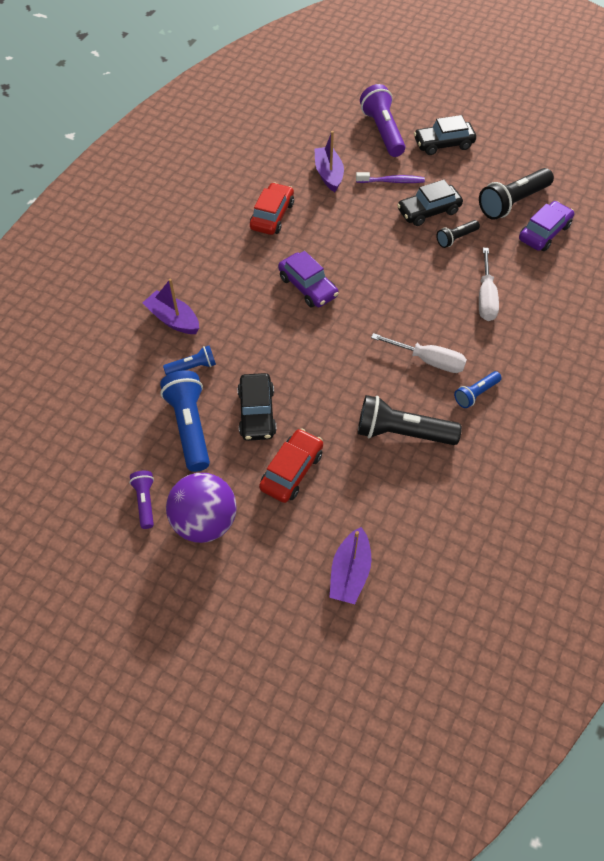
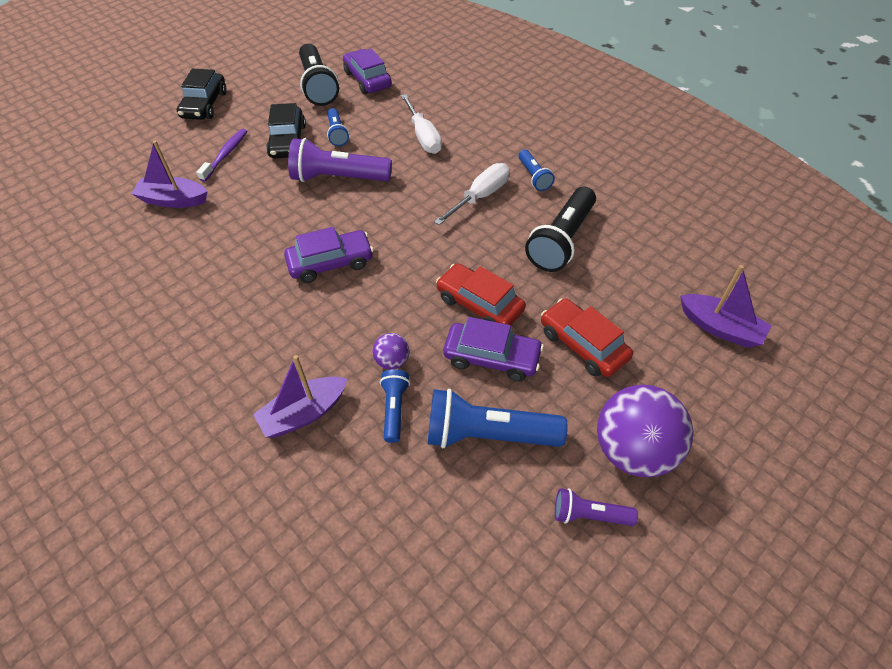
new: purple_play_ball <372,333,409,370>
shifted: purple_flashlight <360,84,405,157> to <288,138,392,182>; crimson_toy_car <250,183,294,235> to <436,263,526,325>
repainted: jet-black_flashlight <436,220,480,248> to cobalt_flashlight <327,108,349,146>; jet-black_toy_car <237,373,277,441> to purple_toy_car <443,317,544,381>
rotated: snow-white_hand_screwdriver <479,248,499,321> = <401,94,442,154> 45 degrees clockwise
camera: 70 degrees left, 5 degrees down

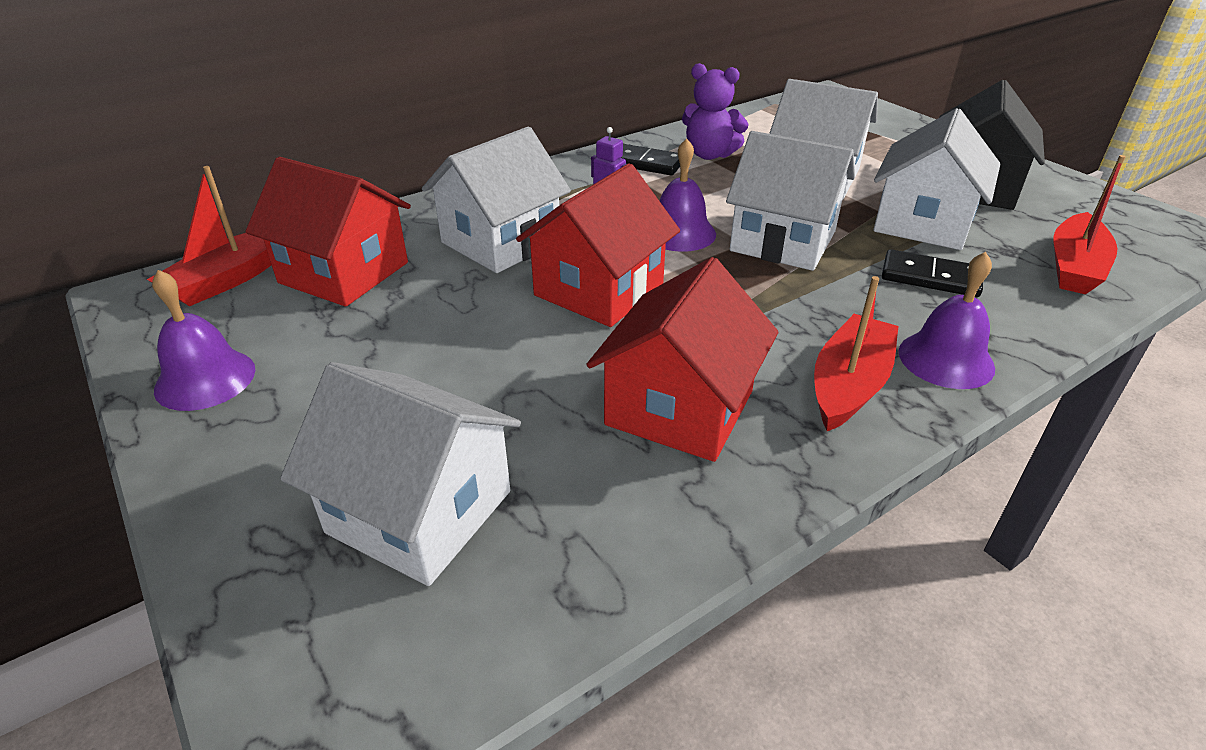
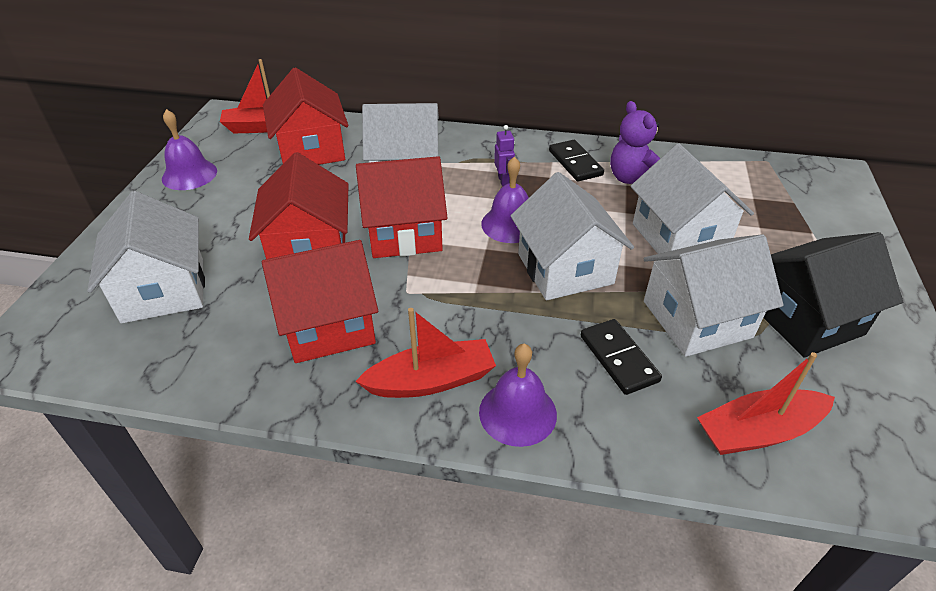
new: crimson_cottage <249,152,349,259>
camera: 45 degrees right, 5 degrees up

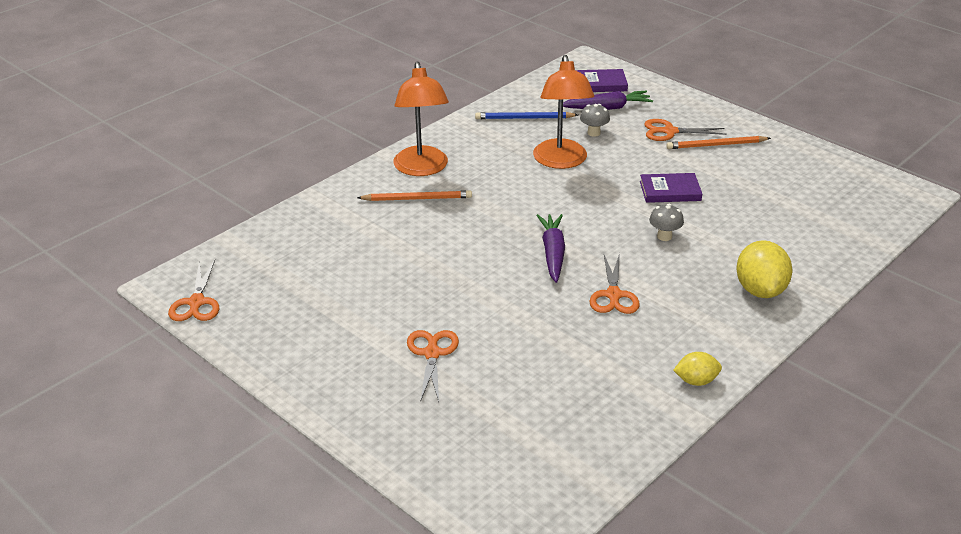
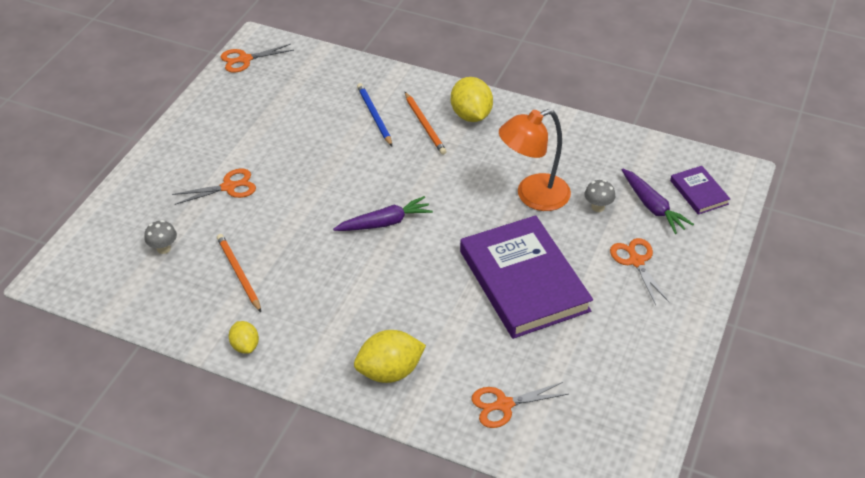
shifted: grey_toadstool <649,204,684,241> to <144,220,177,254>; orange-coloured_pencil <666,136,771,149> to <217,234,261,312>; cobalt_pencil <475,112,578,119> to <357,83,392,146>; orange-coloured_shears <590,253,640,314> to <471,382,569,428>
swapped: orange-coloured_reading_lamp <393,62,449,176> to bright_yellow_toy_lemon <451,77,493,122>
scaled: purple_hardcover <640,173,702,203> = <460,215,593,339> x2.20
camera: 70 degrees right, 10 degrees up

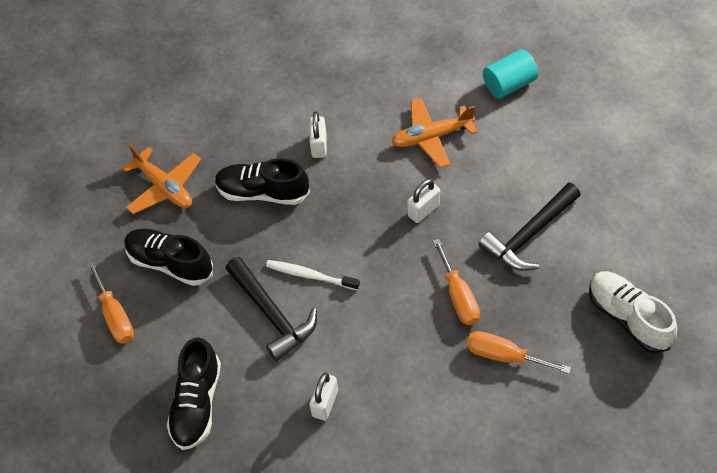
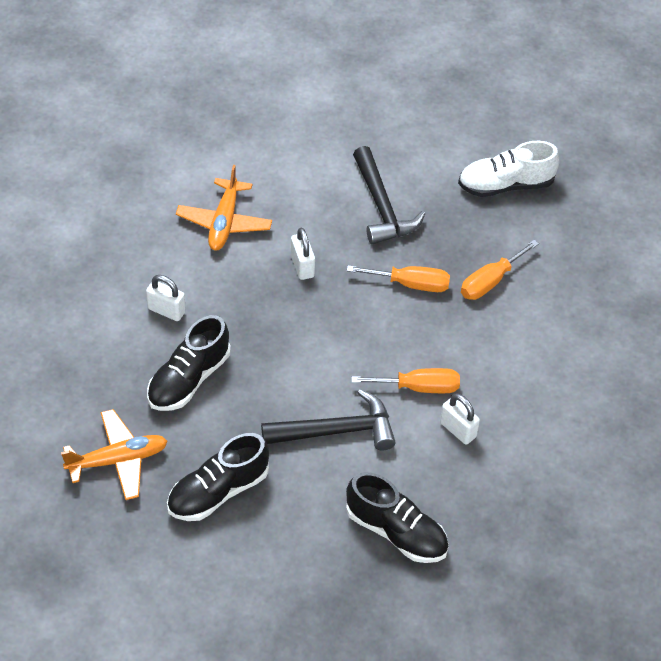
gone: snow-white_toothbrush <266,260,360,290>; aqua_solid_cylinder <483,49,538,99>
shifted: orange-coloured_hand_screwdriver <87,262,134,344> to <351,368,460,393>
camera: 70 degrees left, 5 degrees down

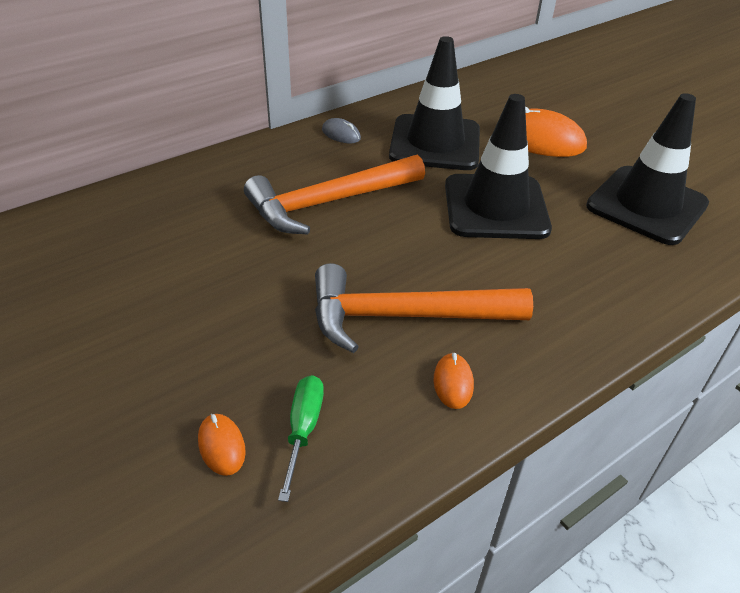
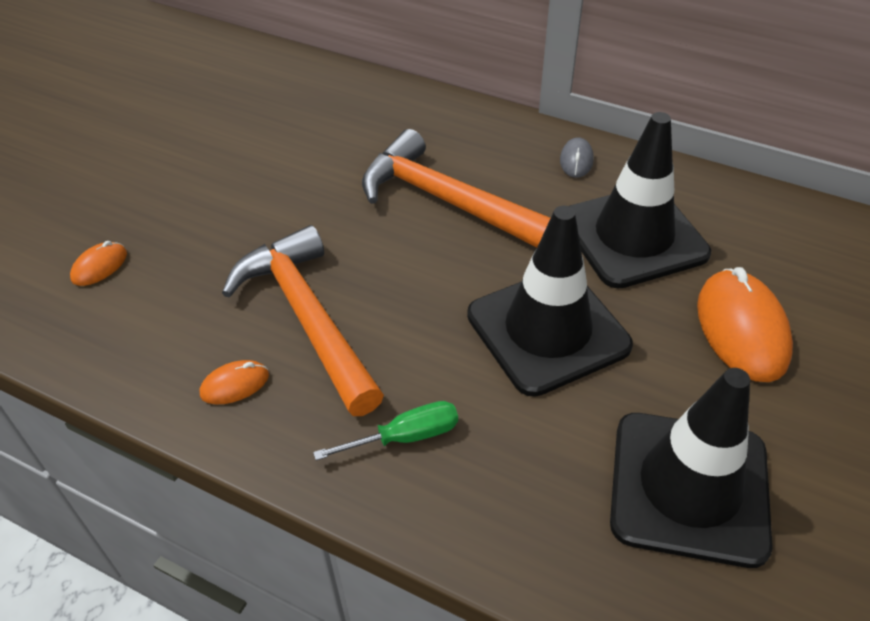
shifted: emerald_hand_screwdriver <278,375,324,502> to <313,401,458,460>
camera: 65 degrees right, 5 degrees up

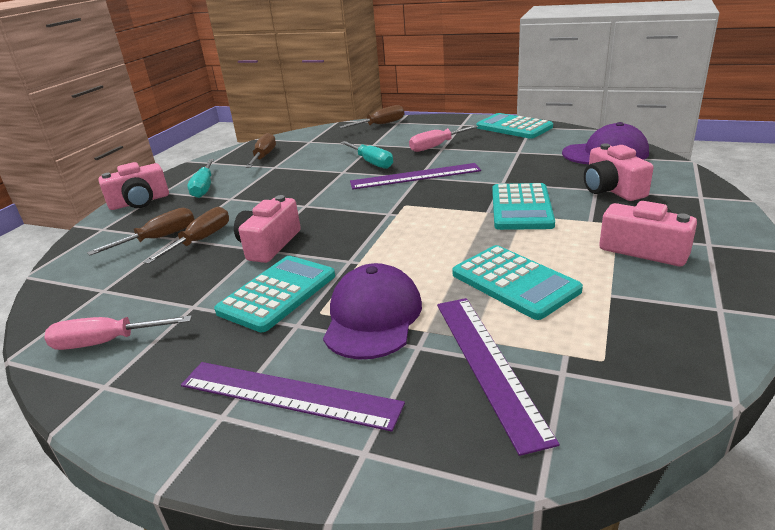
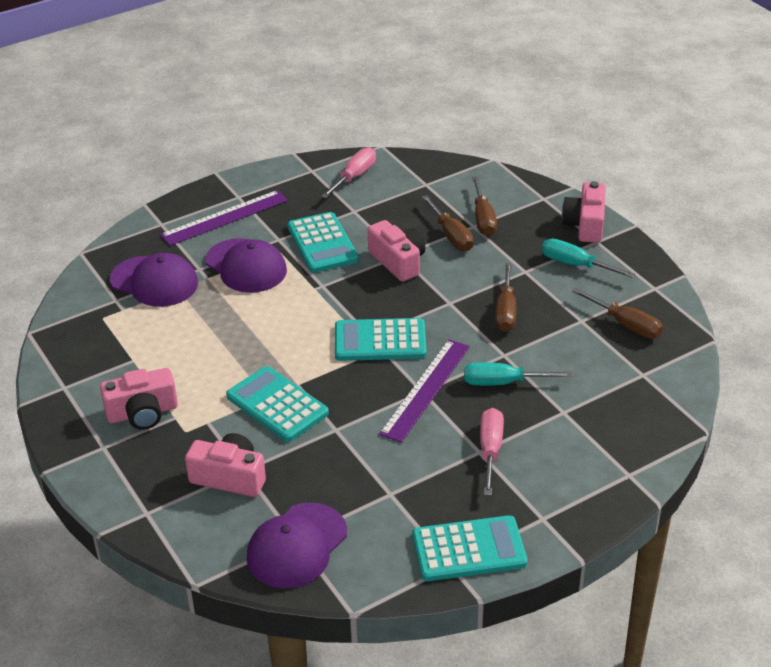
shifted: aqua_pocket_calculator <452,245,583,320> to <335,318,427,361>; brown_hand_screwdriver <339,105,404,128> to <495,263,517,332>
swapped: purple_ruler <437,298,559,456> to purple_baseball_cap <110,253,198,307>
camera: 125 degrees right, 10 degrees up

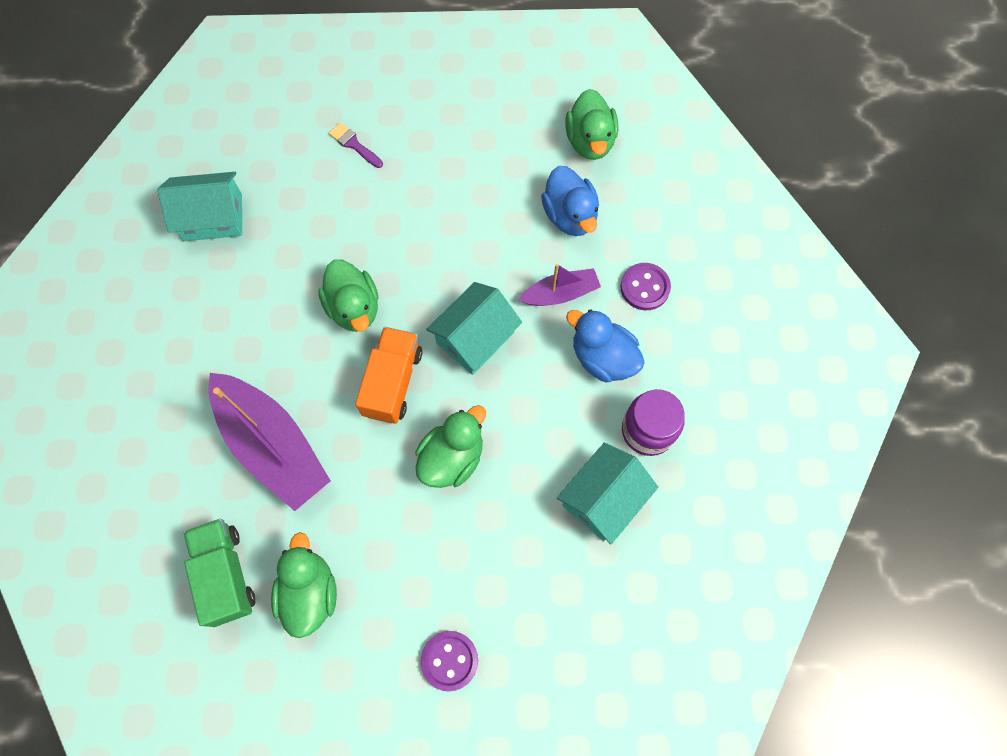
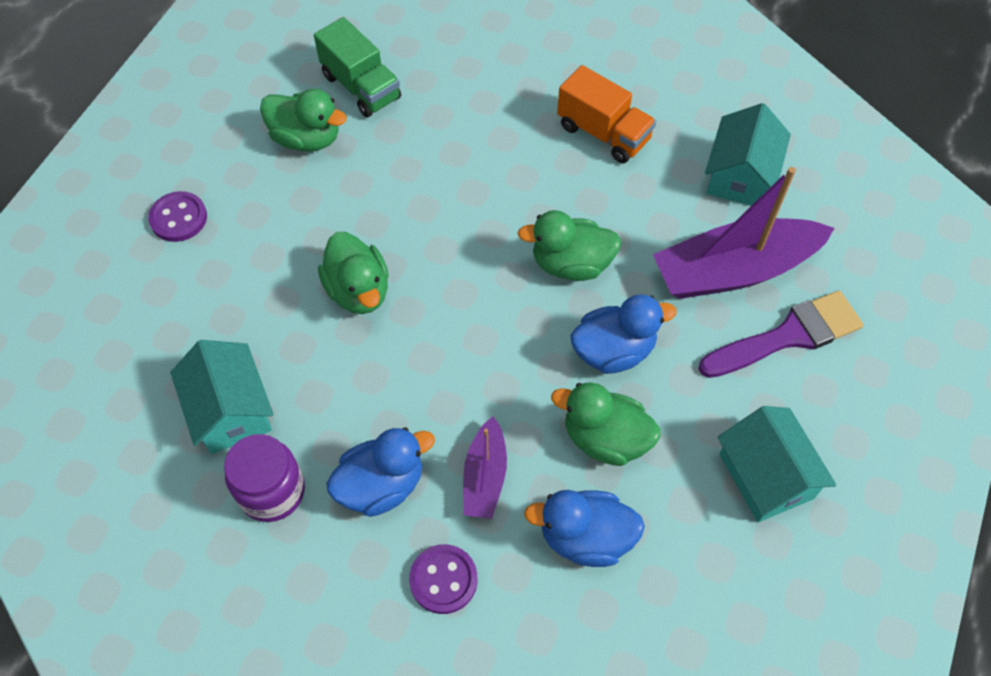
new: cobalt_duck <570,294,677,374>
shifted: emerald_duck <565,89,618,160> to <551,382,660,466>; orange-coloured_truck <355,327,422,424> to <557,65,656,163>; purple_boat <208,373,331,511> to <653,167,835,299>; aqua_cottage <426,282,522,375> to <718,406,836,522>
rotated: emerald_truck <184,519,255,627> = <314,17,401,117> 45 degrees clockwise
scaled: purple_paintbrush <329,122,383,168> = <698,291,864,378> x2.02
camera: 115 degrees right, 10 degrees down

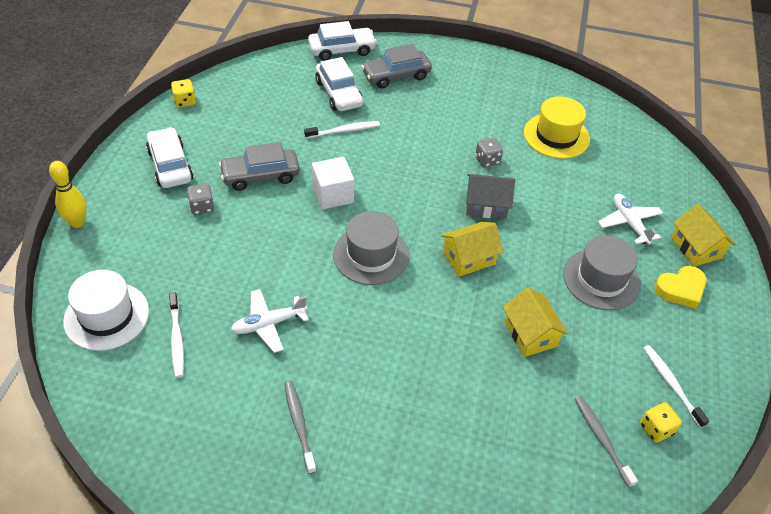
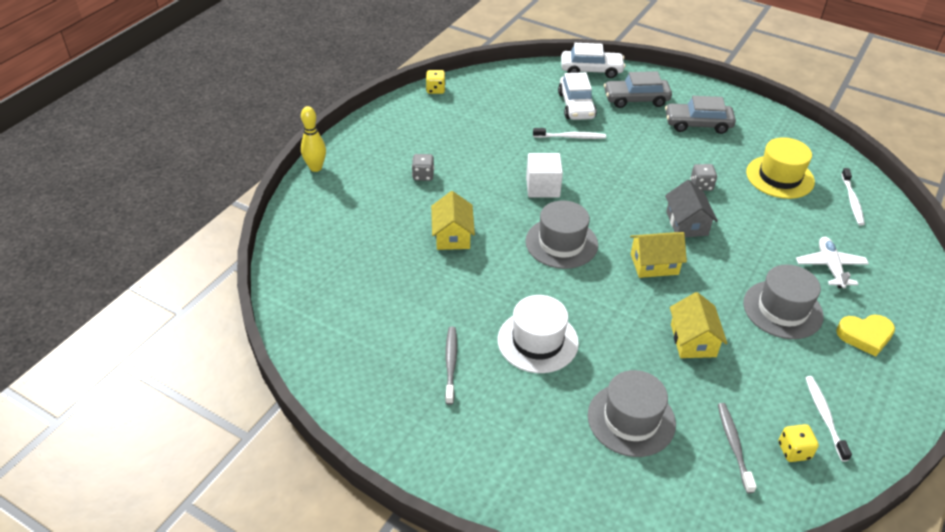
gone: snow-white_toy_car <146,127,193,188>; snow-white_toy_plane <231,289,309,353>
new: grey_tall_hat <588,370,676,457>
shifted: bright_yellow_cottage <671,204,736,267> to <431,191,475,250>; snow-white_tall_hat <63,270,149,351> to <498,295,579,373>; grey_toy_car <219,142,300,191> to <665,96,736,134>; snow-white_toothbrush <169,293,184,378> to <841,168,865,225>
rotated: grey_cottage <466,174,515,219> = <665,180,718,237> 60 degrees clockwise
camera: 20 degrees right, 5 degrees down

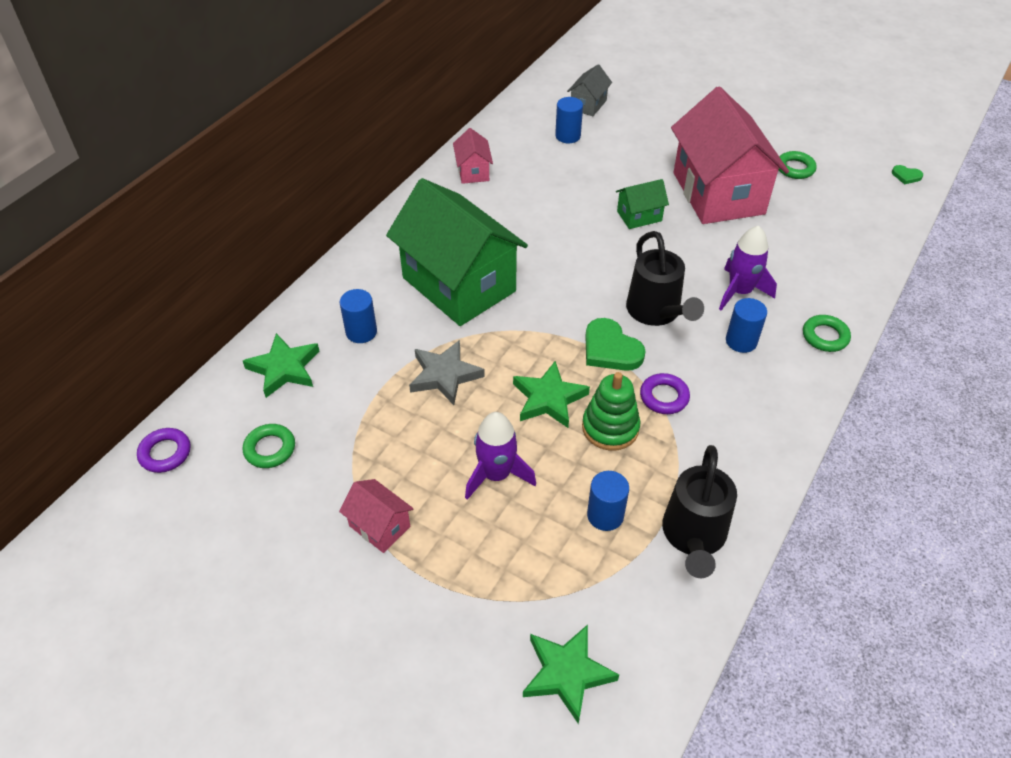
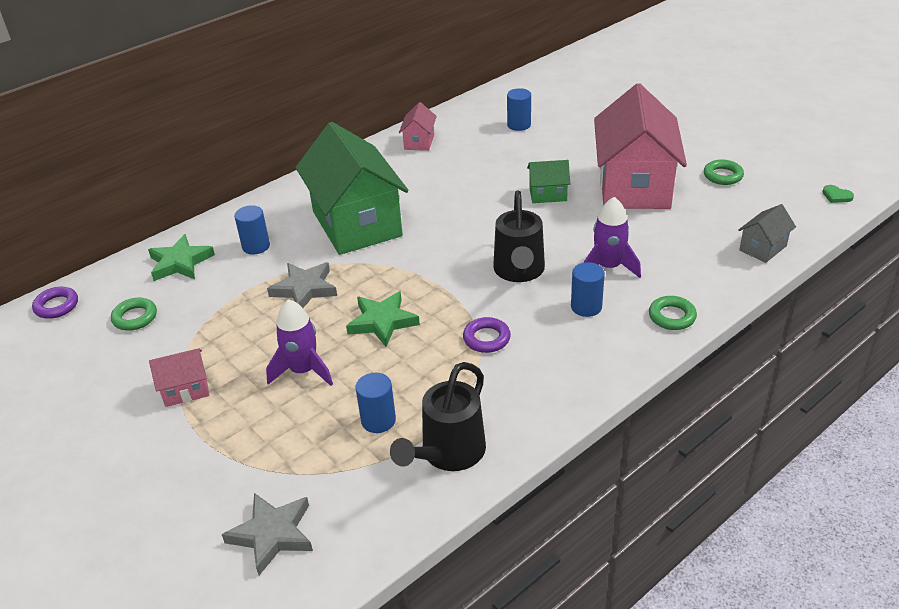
gone: emerald_ring_stacker <582,372,640,451>; emerald_heart_shape <585,318,646,371>
shifted: grey_cottage <567,64,612,116> to <738,204,796,263>
repainted: emerald_star <523,624,619,724> to grey_star <222,493,313,575>
rotated: rose-pink_cottage <339,479,414,553> = <149,348,209,407> 75 degrees counterclockwise
camera: 20 degrees right, 10 degrees down

